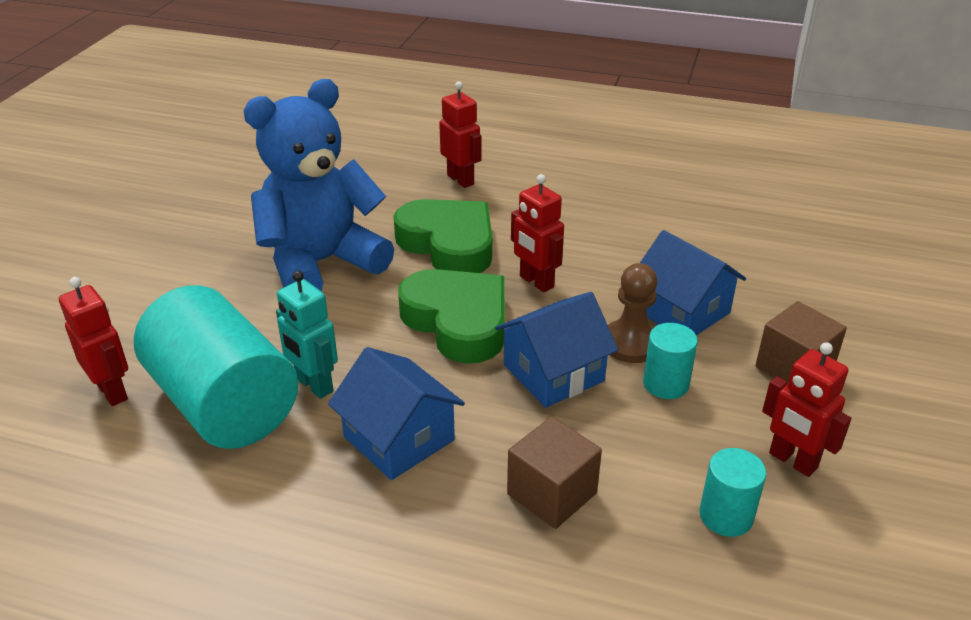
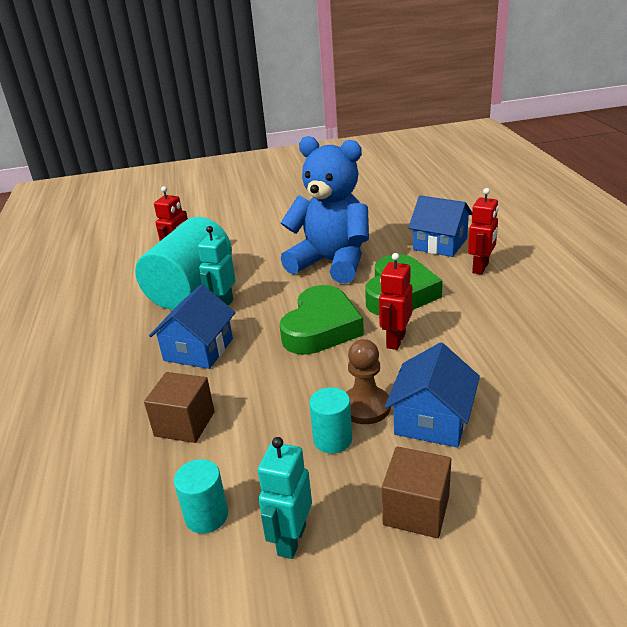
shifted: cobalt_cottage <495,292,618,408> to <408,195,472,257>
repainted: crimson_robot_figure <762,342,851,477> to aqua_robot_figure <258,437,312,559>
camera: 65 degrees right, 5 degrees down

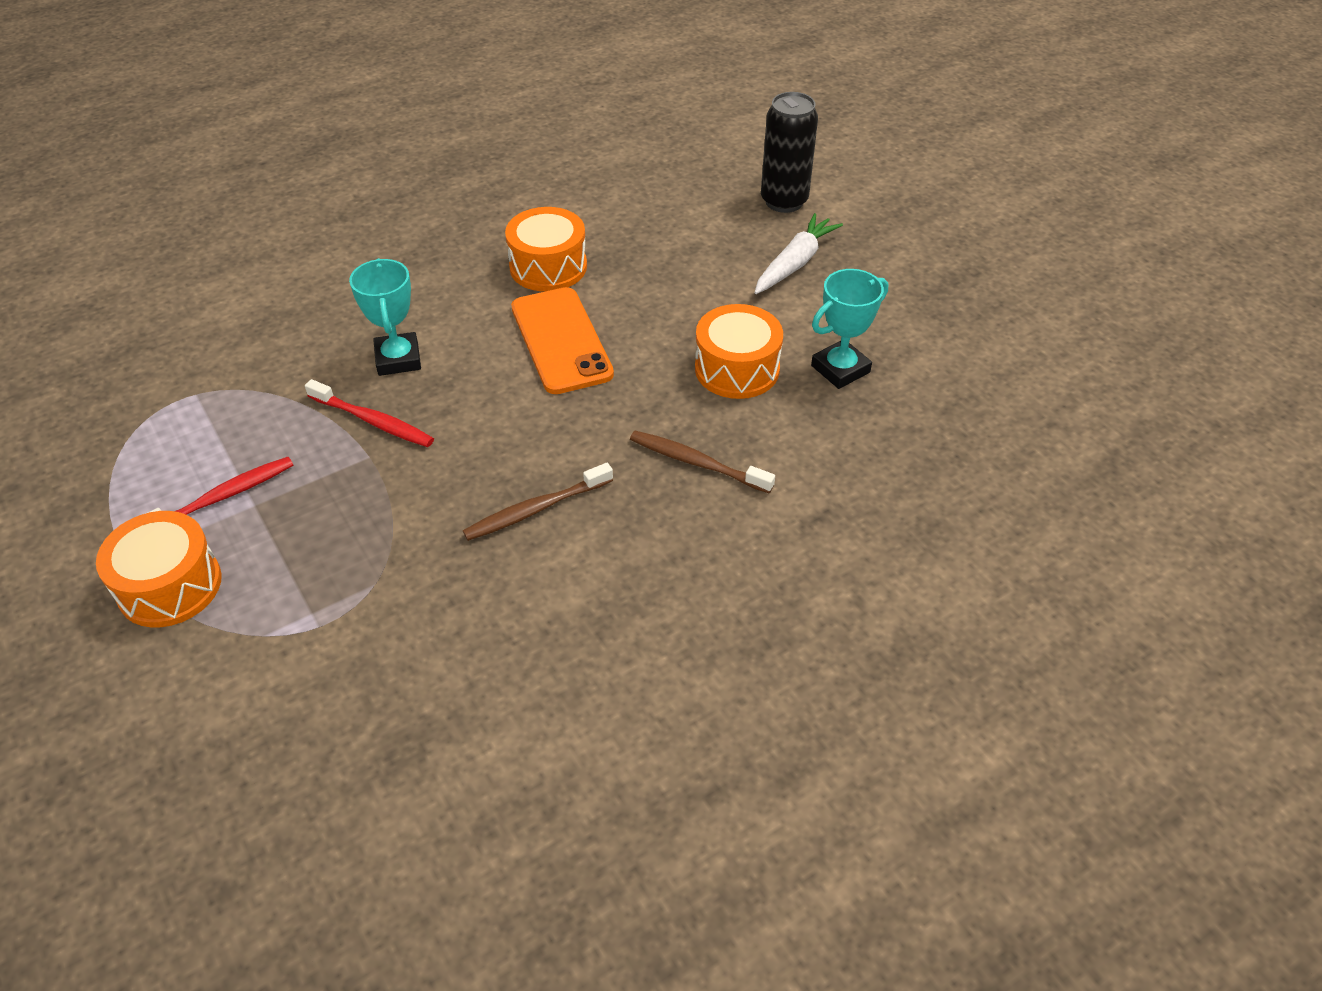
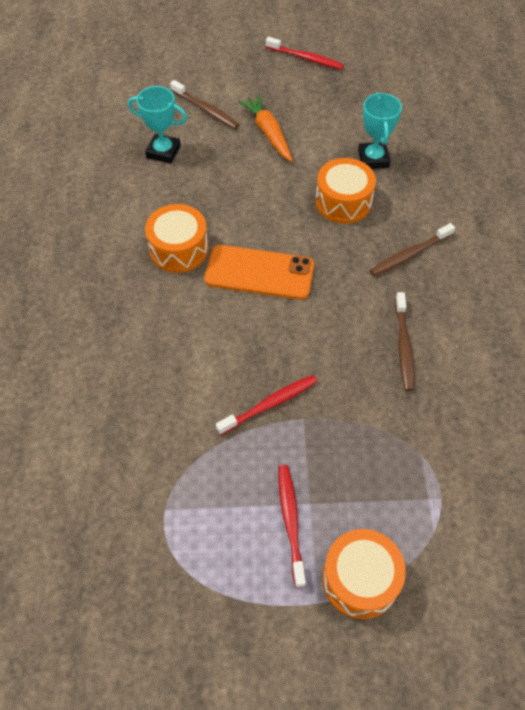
new: crimson_toothbrush <266,37,344,70>
shifted: aqua_prize_cup <349,258,421,376> to <128,86,187,164>
swapped: jet-black_tin <761,92,818,213> to brown_toothbrush <170,80,239,129>
repainted: snow-white_carrot <754,213,843,294> to orange-coloured_carrot <238,94,293,162>
camera: 60 degrees left, 10 degrees up

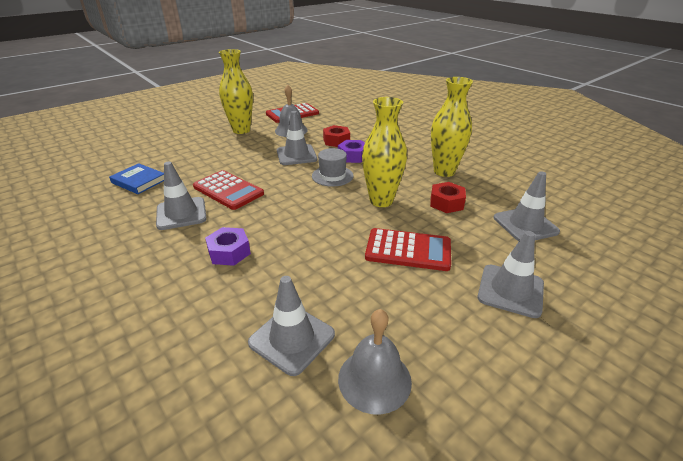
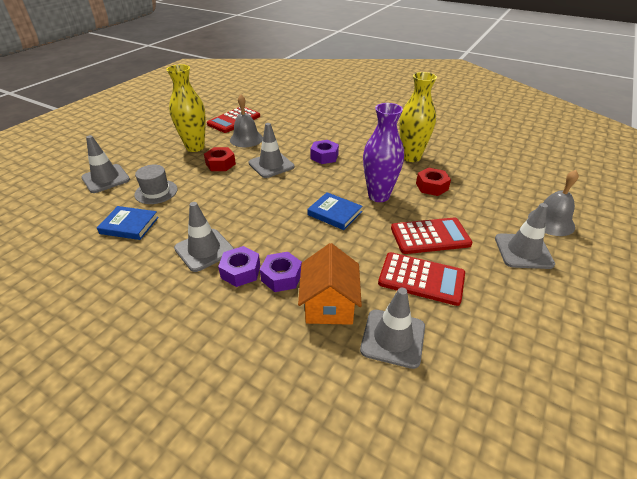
new: purple_nut <218,246,260,287>; orange-coloured_cottage <298,243,362,325>; cobalt_hardcover <307,192,363,230>
shifted: grey_traffic_cone <494,171,560,241> to <81,135,130,193>; grey_tall_hat <312,148,354,187> to <134,165,178,204>; crimson_nut <323,125,350,147> to <204,147,236,171>; crimson_pocket_calculator <193,170,264,210> to <378,252,465,306>; grey_bell <338,309,412,415> to <528,170,579,236>
repainted: bright_yellow_tall_vase <362,97,407,207> to purple_tall_vase <363,103,404,202>
camera: 20 degrees left, 5 degrees up

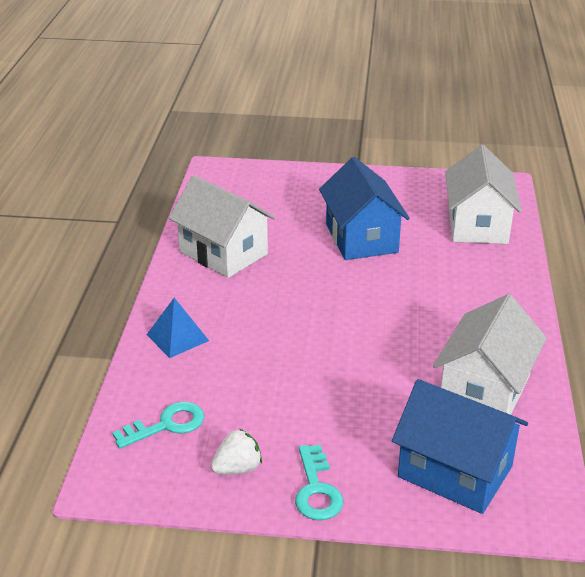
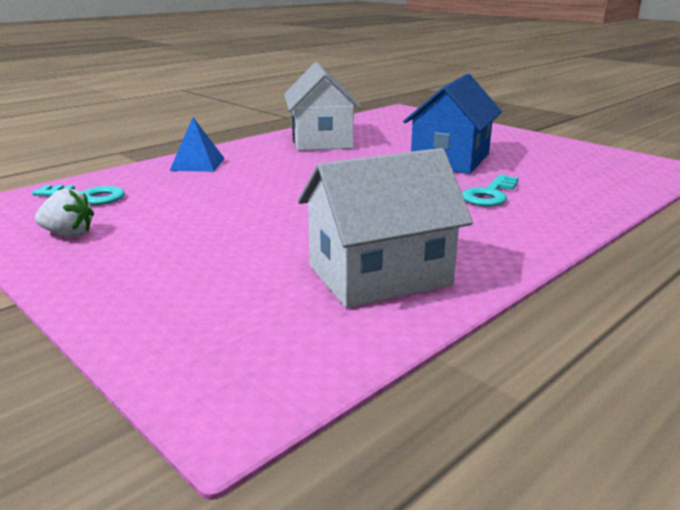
gone: cobalt_cottage <392,379,528,514>; snow-white_cottage <445,145,522,244>
shifted: aqua_key <295,445,344,520> to <462,174,518,207>
camera: 40 degrees right, 10 degrees down

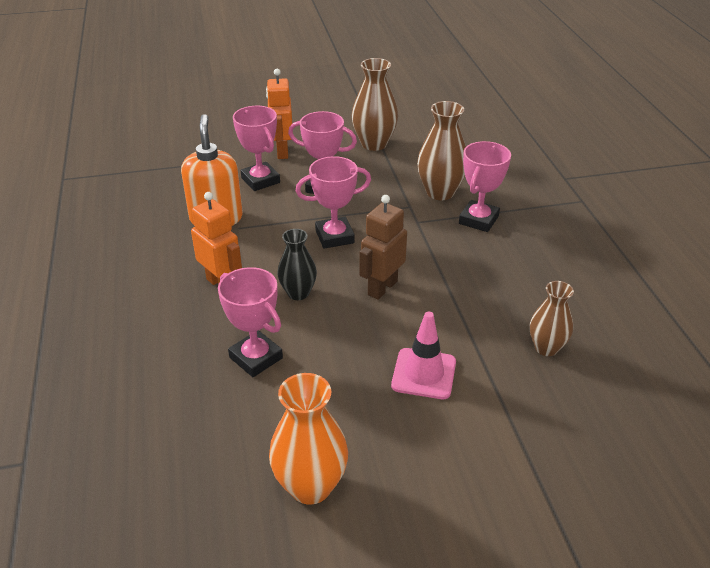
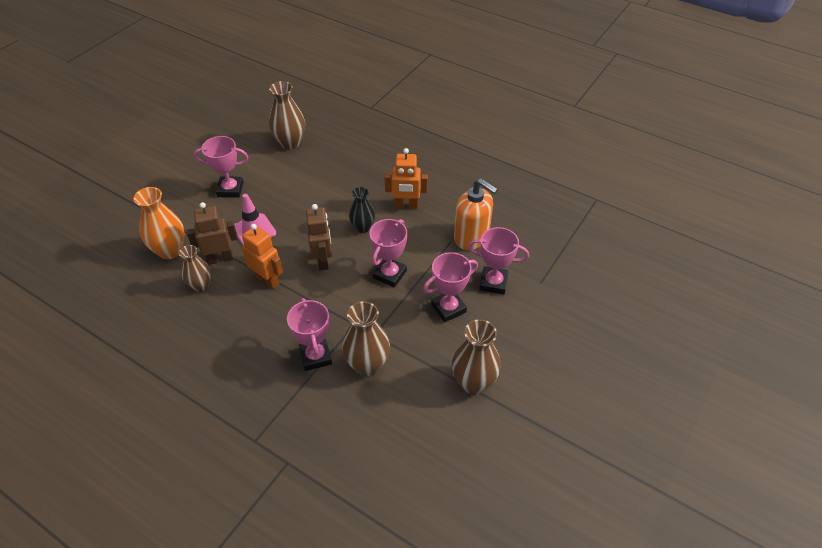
new: brown_robot_figure <187,202,238,265>; brown_tall_vase <269,81,305,150>
shifted: orange-coloured_tall_vase <269,373,348,505> to <134,187,184,259>; rose-pink_prize_cup <218,267,283,377> to <194,136,248,198>; orange-coloured_robot_figure <266,69,292,159> to <242,224,283,289>
camera: 135 degrees right, 10 degrees up

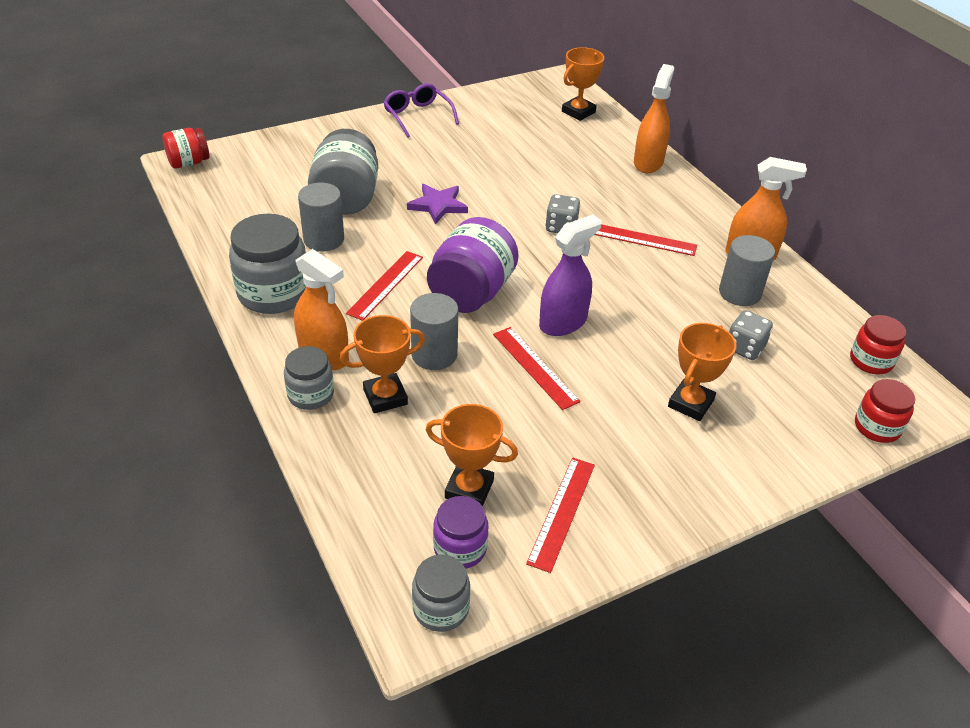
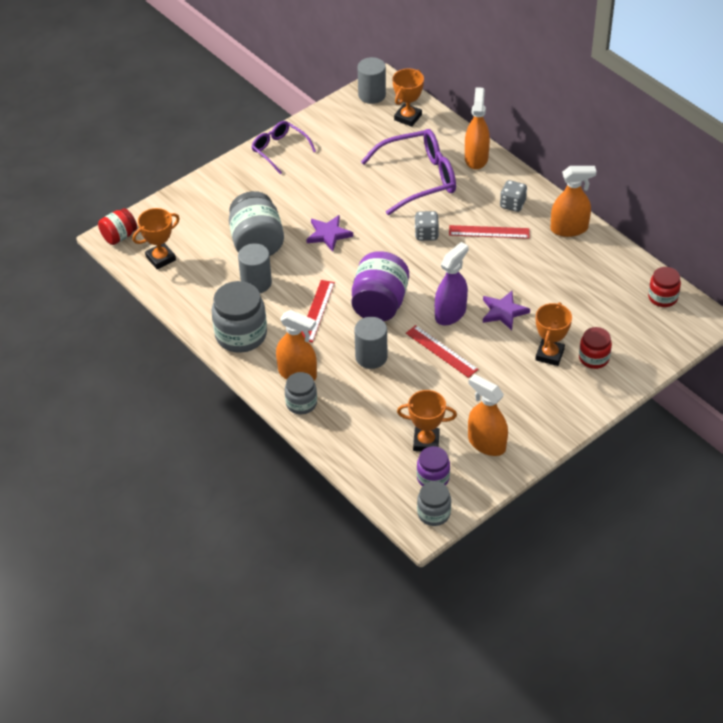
new: purple_eyeglasses <361,129,456,215>; purple_star <483,291,530,330>
shifted: orange-coloured_prize_cup <340,315,425,413> to <133,208,180,269>; grey_solid_cylinder <719,235,775,306> to <358,57,386,104>; grey_game_die <729,310,773,360> to <500,180,527,212>; crimson_jam_jar <855,379,915,443> to <579,327,612,369>
swapped: crimson_ruler <526,458,595,573> to orange-coloured_sprayer <468,374,508,456>
camera: 10 degrees left, 5 degrees up

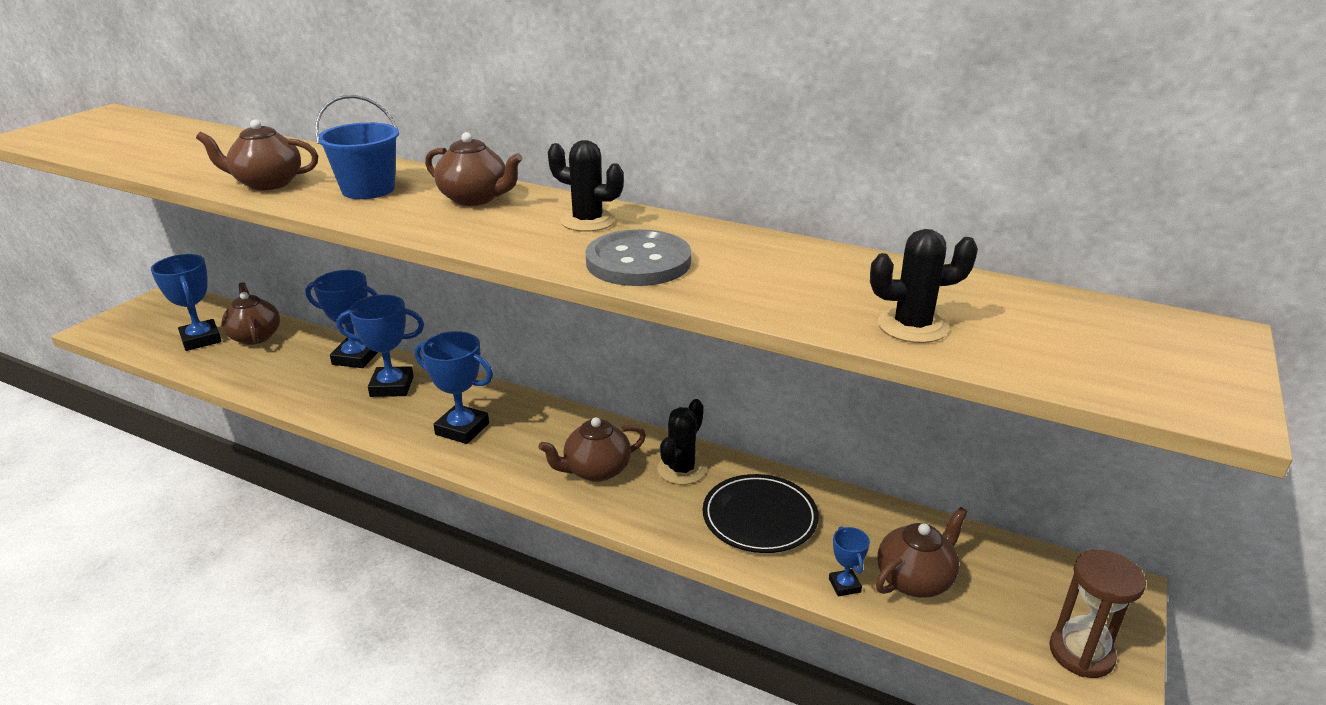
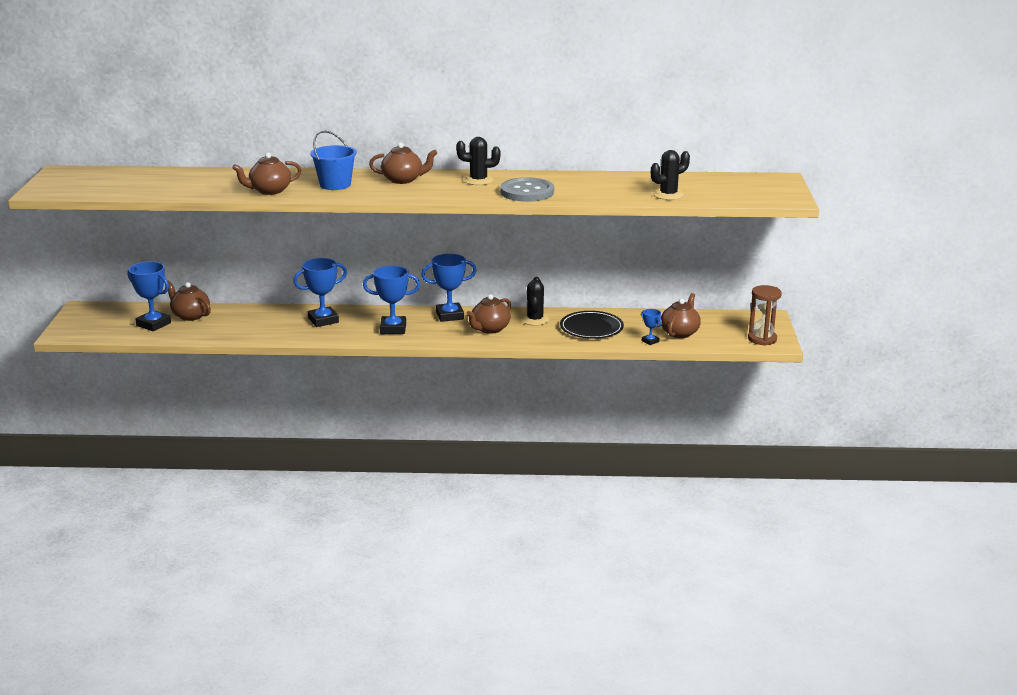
shifted: cobalt_prize_cup <305,270,379,368> to <421,254,477,322>
camera: 25 degrees left, 5 degrees down

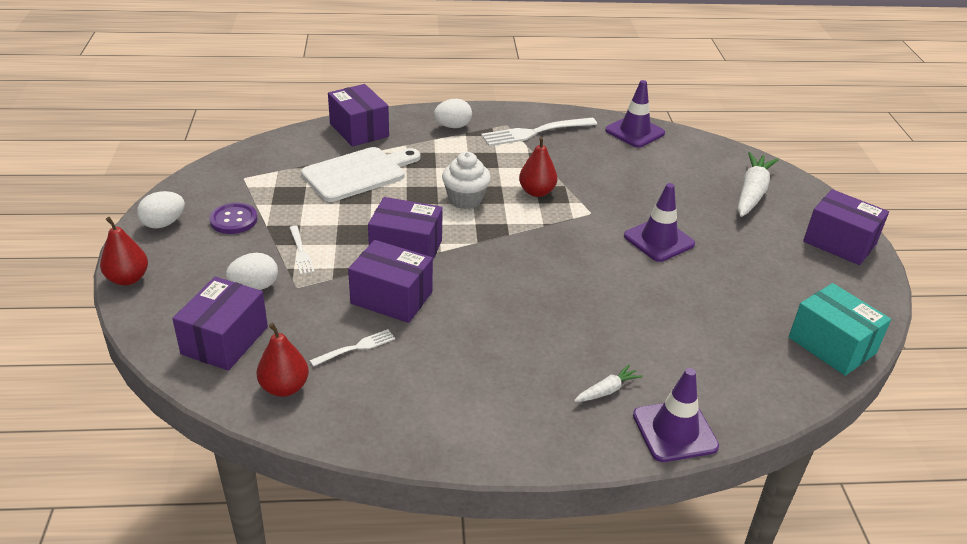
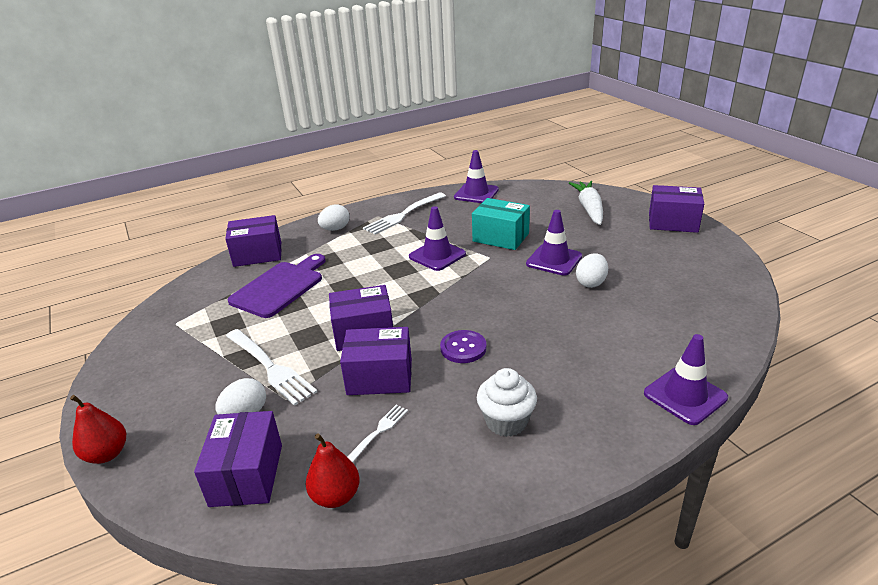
gone: snow-white_carrot <574,364,643,402>
shifted: purple_button <209,203,258,234> to <440,330,487,363>; aqua_parcel <789,283,891,376> to <472,198,530,250>; snow-white_muffin <442,152,491,209> to <477,368,537,437>; snow-white_toy_egg <137,191,185,229> to <576,253,608,288>
swapped: crimson_pear_fruit <519,137,557,197> to purple_traffic_cone <409,206,466,271>
repainted: snow-white_cutting_board <301,147,420,202> to purple_cutting_board <227,254,326,318>
rotated: purple_parcel <328,84,389,147> = <225,215,281,267> 45 degrees counterclockwise
scaled: snow-white_fork <289,226,315,275> = <226,329,317,406> x1.89
camera: 20 degrees left, 5 degrees down

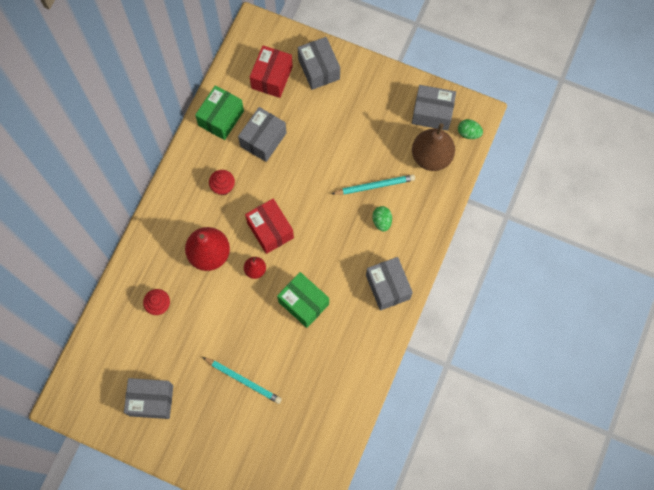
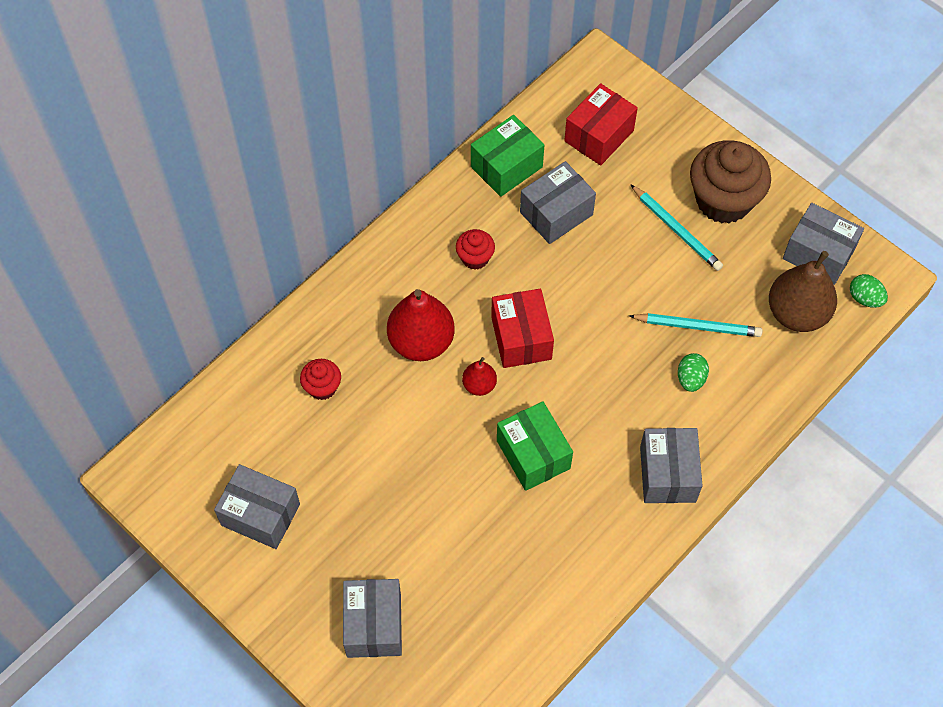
new: brown_muffin <690,140,771,224>
shifted: grey_parcel <298,37,340,90> to <343,579,402,658>; aqua_pencil <202,357,282,404> to <630,184,723,271>
camera: 20 degrees right, 10 degrees down

